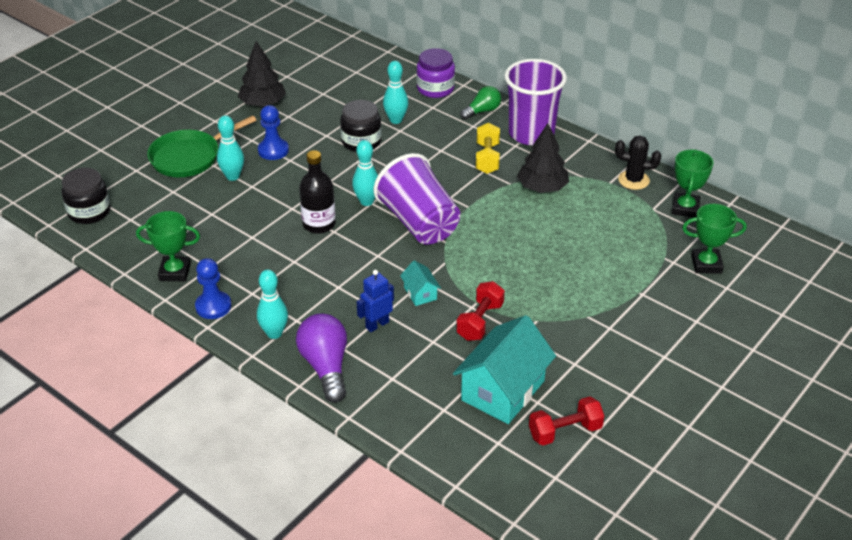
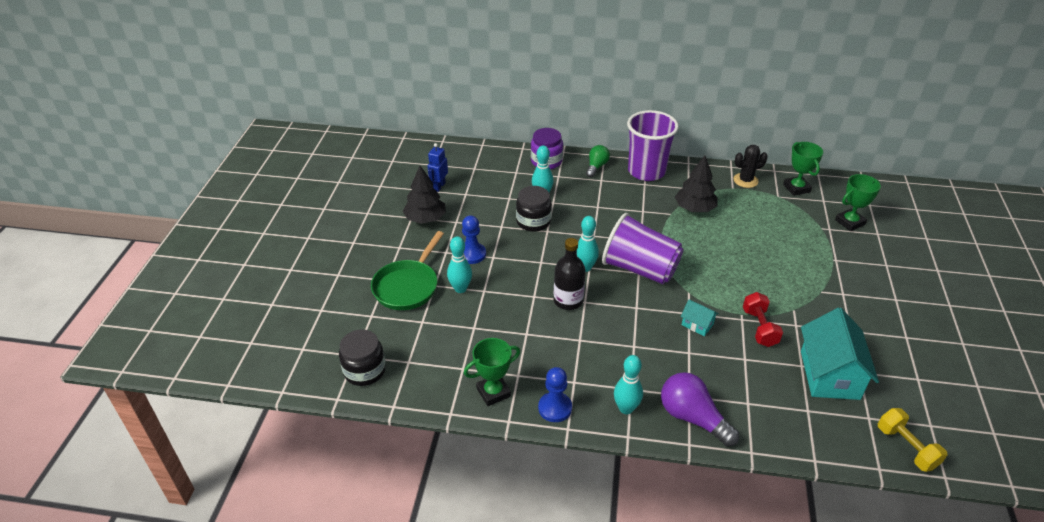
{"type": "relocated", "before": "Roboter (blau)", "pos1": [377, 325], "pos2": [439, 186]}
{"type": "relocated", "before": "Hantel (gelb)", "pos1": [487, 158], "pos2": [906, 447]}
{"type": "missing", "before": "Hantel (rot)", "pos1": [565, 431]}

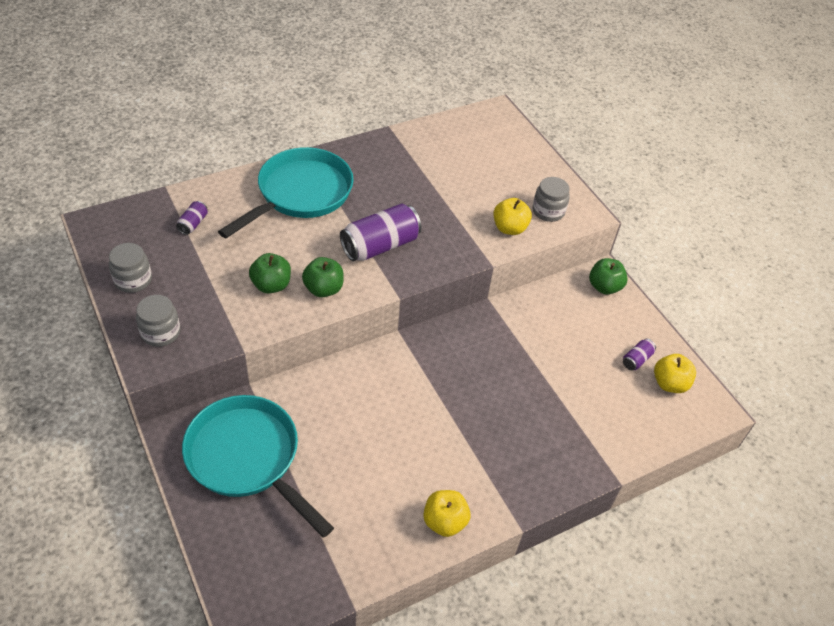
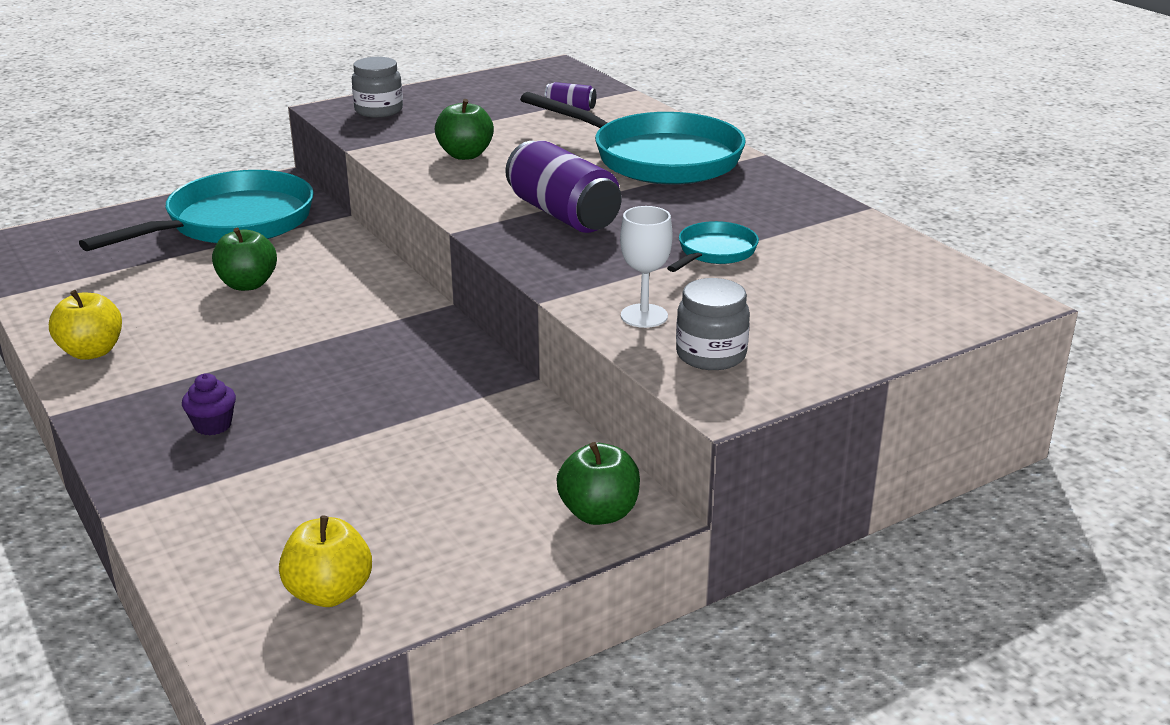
{"type": "missing", "before": "Einmachglas (grau)", "pos1": [133, 280]}
{"type": "relocated", "before": "Apfel (grün)", "pos1": [323, 289], "pos2": [248, 284]}
{"type": "exchanged", "before": "Apfel (gelb)", "after": "Kelch (weiß)", "pos1": [509, 228], "pos2": [644, 316]}
{"type": "missing", "before": "Dose (lila)", "pos1": [636, 359]}
{"type": "appeared", "after": "Muffin (lila)", "pos2": [213, 425]}
{"type": "appeared", "after": "Pfanne (türkis)", "pos2": [714, 252]}

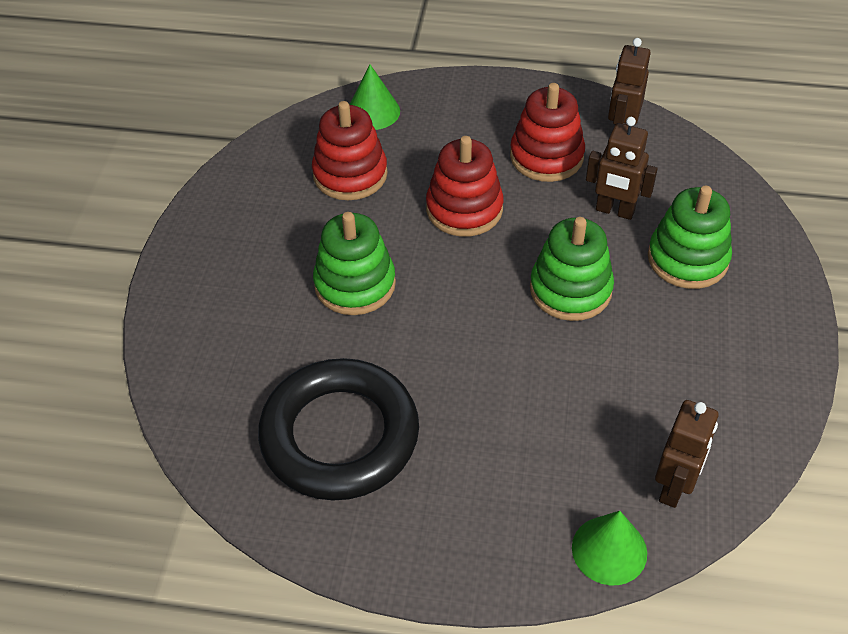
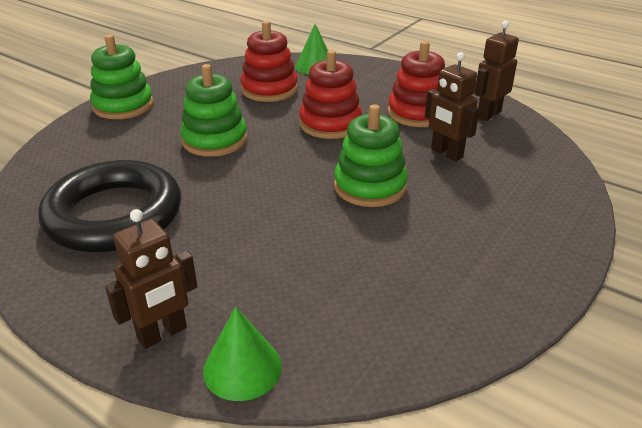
{"type": "relocated", "before": "Stapelspielzeug (grün)", "pos1": [687, 259], "pos2": [123, 106]}
{"type": "relocated", "before": "Roboter (braun)", "pos1": [674, 487], "pos2": [162, 334]}

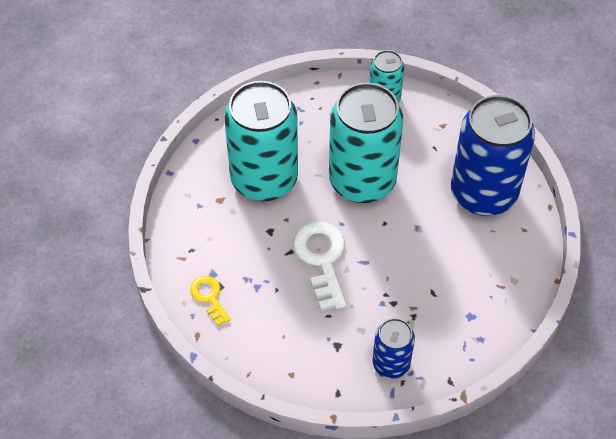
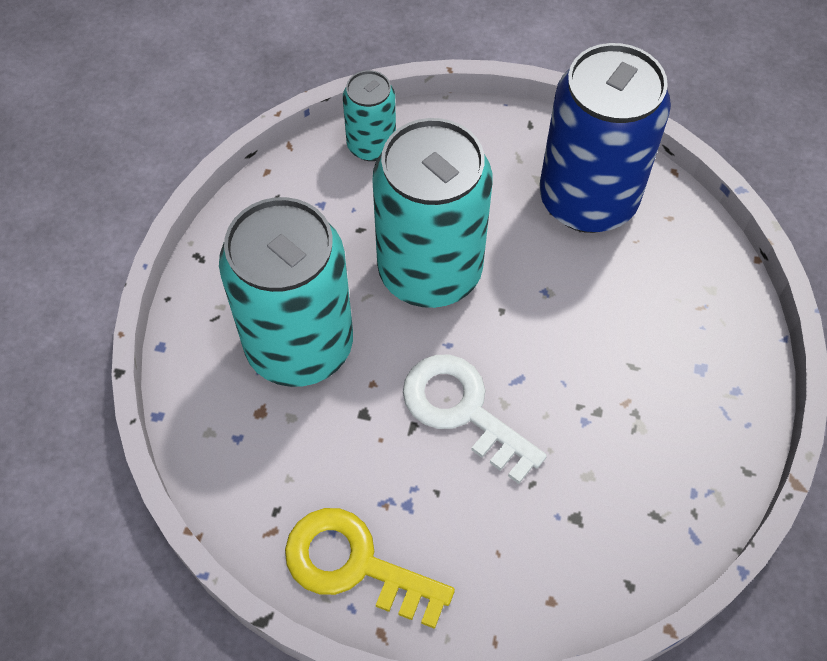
{"type": "size", "before": "Schlüssel (gelb)", "pos1": [209, 297], "pos2": [354, 564], "scale": 1.77}
{"type": "missing", "before": "Dose (blau)", "pos1": [391, 364]}

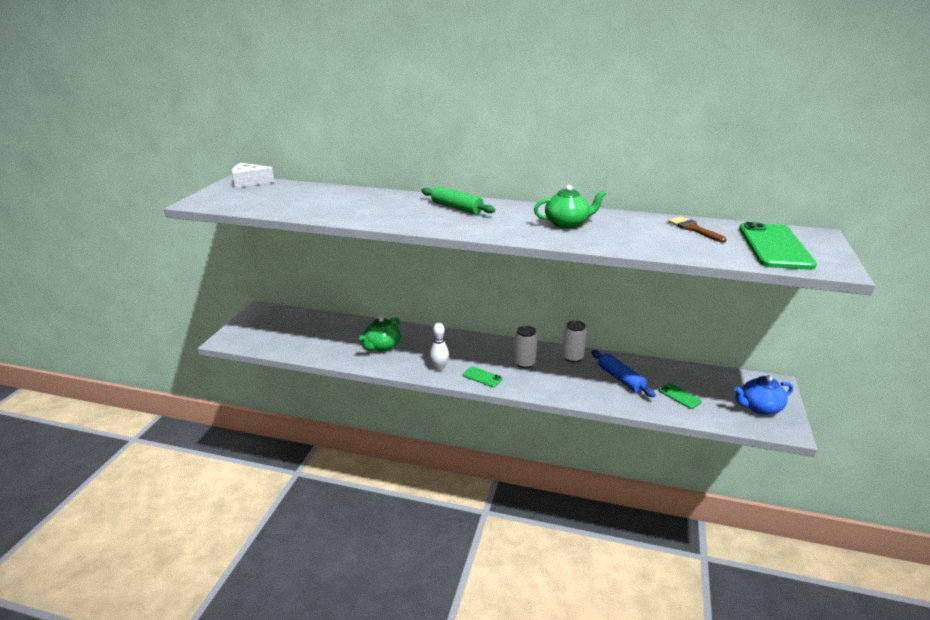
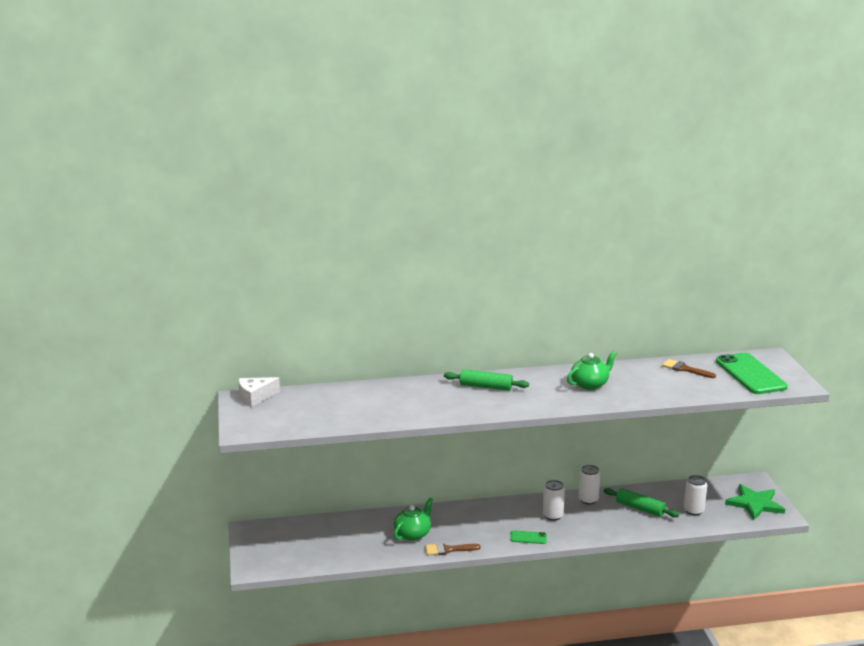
{"type": "spun", "before": "Teekanne (grün)", "pos1": [382, 346], "pos2": [413, 534], "turn": -150}
{"type": "missing", "before": "Bowlingkegel (weiß)", "pos1": [439, 368]}
{"type": "colour", "before": "Nudelholz (blau)", "after": "Nudelholz (grün)", "pos1": [620, 379], "pos2": [640, 508]}
{"type": "exchanged", "before": "Handy (grün)", "after": "Dose (weiß)", "pos1": [680, 396], "pos2": [693, 510]}
{"type": "exchanged", "before": "Teekanne (blau)", "after": "Stern (grün)", "pos1": [759, 407], "pos2": [755, 504]}
{"type": "appeared", "after": "Pinsel (braun)", "pos2": [448, 549]}

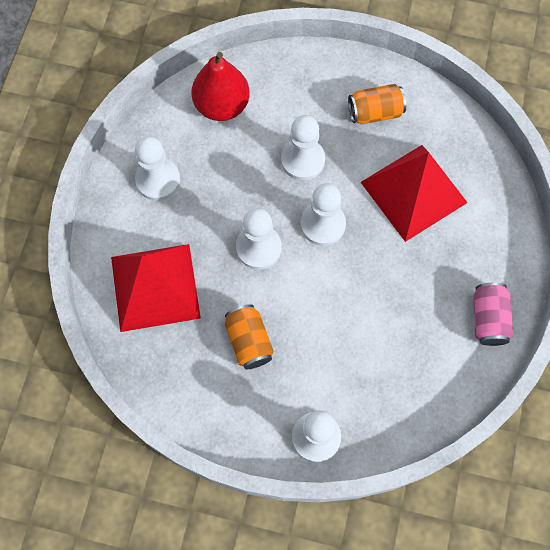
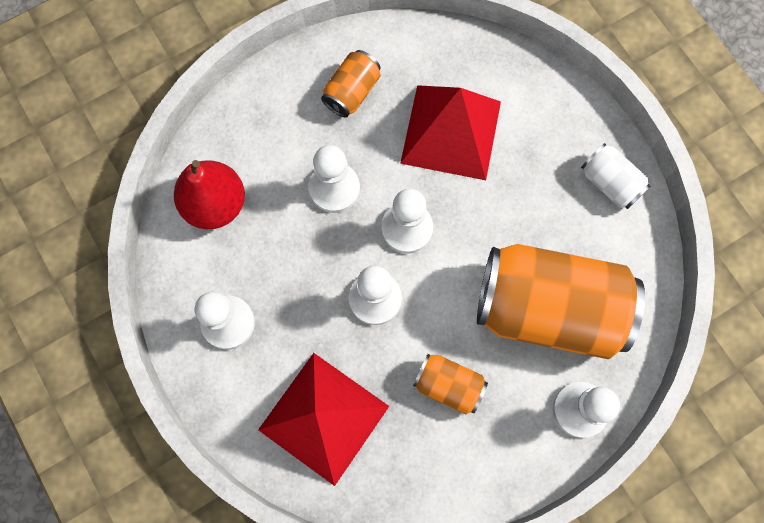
{"type": "colour", "before": "Dose (rosa)", "after": "Dose (weiß)", "pos1": [488, 319], "pos2": [610, 183]}
{"type": "appeared", "after": "Dose (orange)", "pos2": [548, 308]}

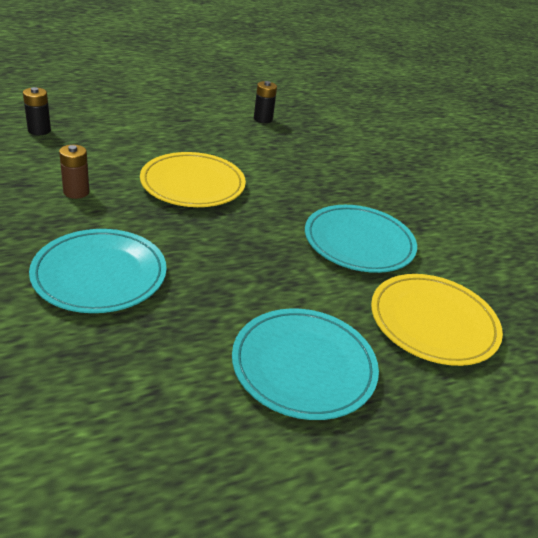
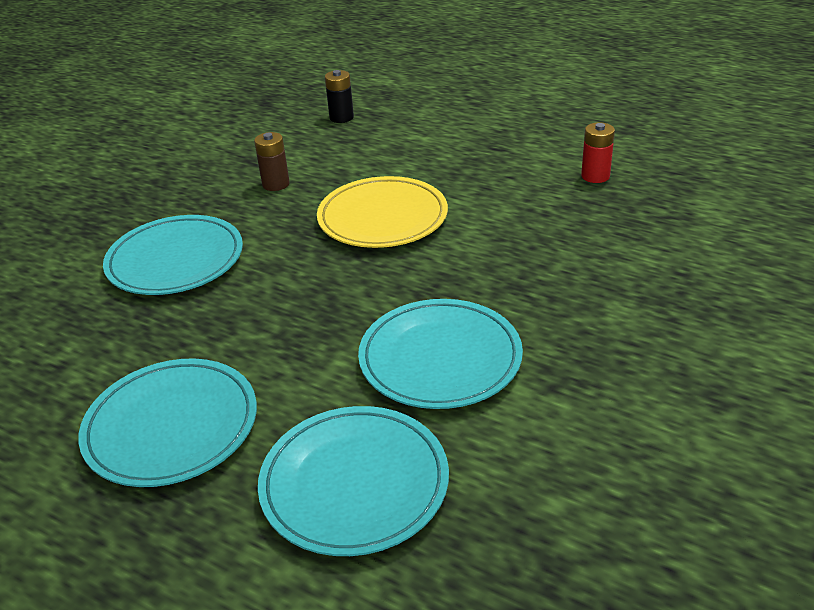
{"type": "colour", "before": "Batterie (schwarz)", "after": "Batterie (rot)", "pos1": [263, 119], "pos2": [595, 176]}
{"type": "colour", "before": "Teller (gelb)", "after": "Teller (türkis)", "pos1": [433, 323], "pos2": [354, 484]}

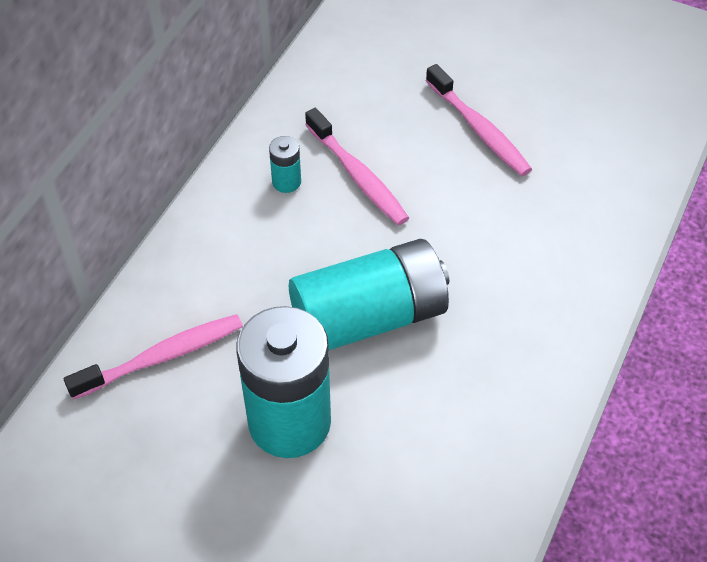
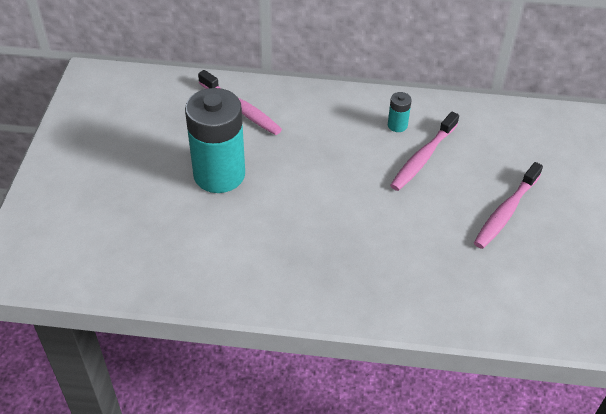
{"type": "missing", "before": "Batterie (türkis)", "pos1": [369, 317]}

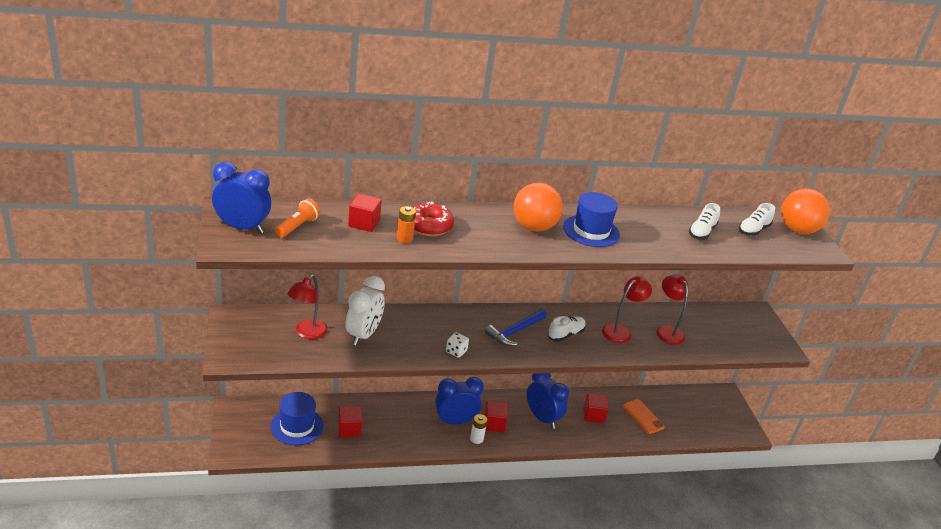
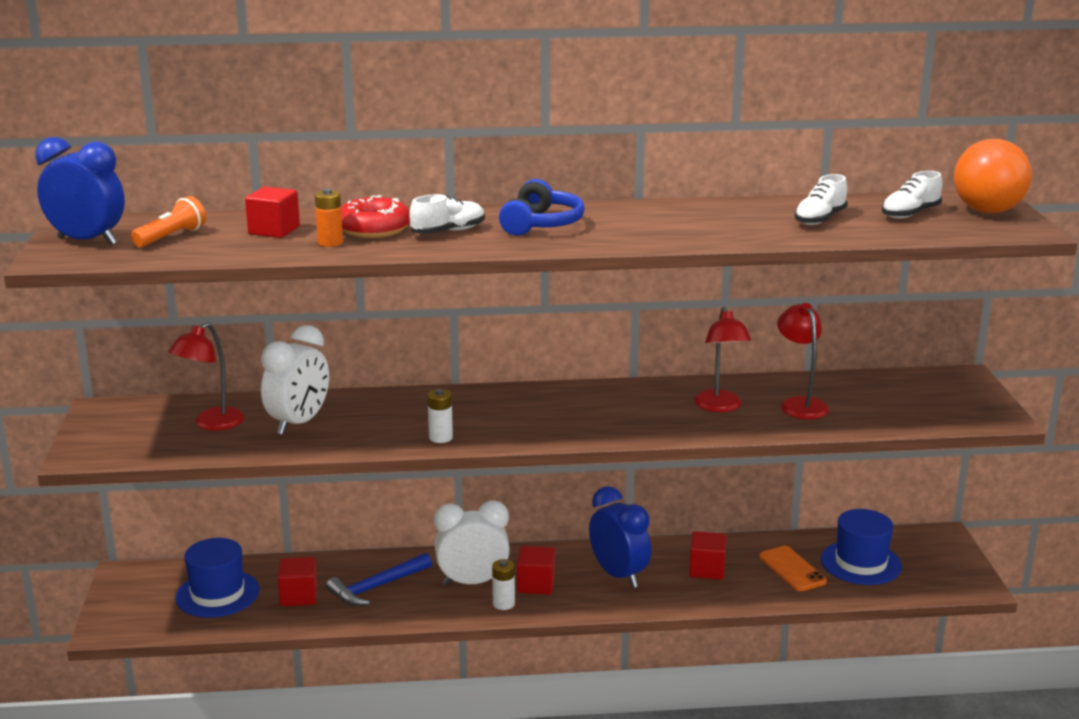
{"type": "colour", "before": "Wecker (blau)", "after": "Wecker (weiß)", "pos1": [455, 421], "pos2": [472, 582]}
{"type": "exchanged", "before": "Spielwürfel (weiß)", "after": "Batterie (weiß)", "pos1": [456, 351], "pos2": [440, 437]}
{"type": "relocated", "before": "Hammer (blau)", "pos1": [515, 332], "pos2": [377, 587]}
{"type": "exchanged", "before": "Ball (orange)", "after": "Kopfhörer (blau)", "pos1": [533, 227], "pos2": [541, 224]}
{"type": "relocated", "before": "Schuh (weiß)", "pos1": [565, 334], "pos2": [448, 231]}
{"type": "relocated", "before": "Hut (blau)", "pos1": [591, 231], "pos2": [861, 563]}
{"type": "spun", "before": "Lampe (rot)", "pos1": [620, 331], "pos2": [720, 407], "turn": 120}

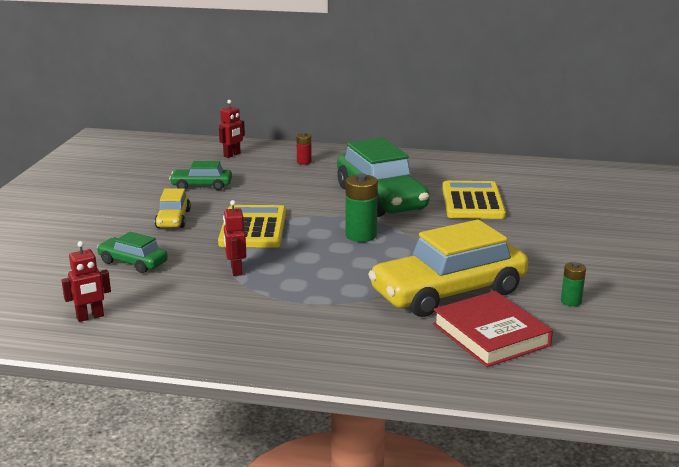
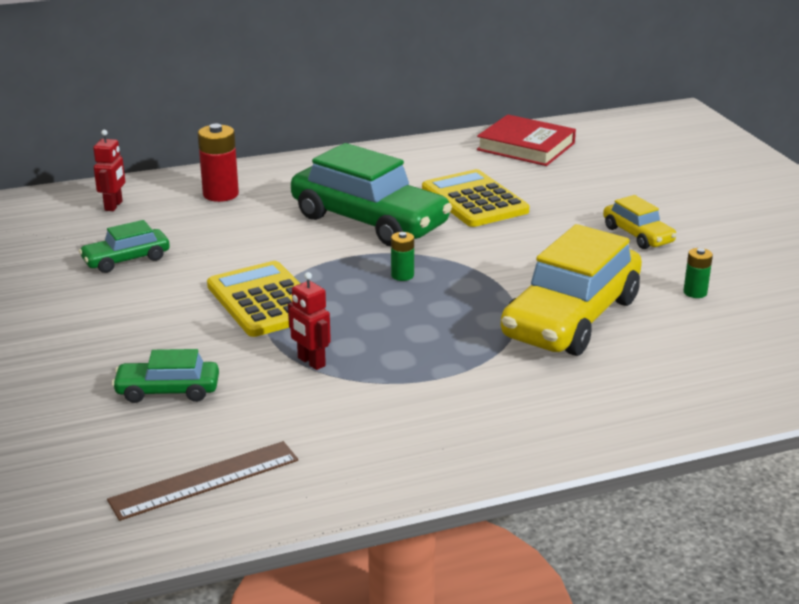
{"type": "exchanged", "before": "Roboter (rot)", "after": "Lineal (braun)", "pos1": [90, 317], "pos2": [205, 480]}
{"type": "relocated", "before": "Auto (gelb)", "pos1": [173, 219], "pos2": [637, 235]}
{"type": "size", "before": "Batterie (rot)", "pos1": [304, 162], "pos2": [221, 194], "scale": 1.76}
{"type": "size", "before": "Batterie (grün)", "pos1": [361, 235], "pos2": [402, 275], "scale": 0.57}
{"type": "relocated", "before": "Buch (rot)", "pos1": [490, 335], "pos2": [526, 146]}

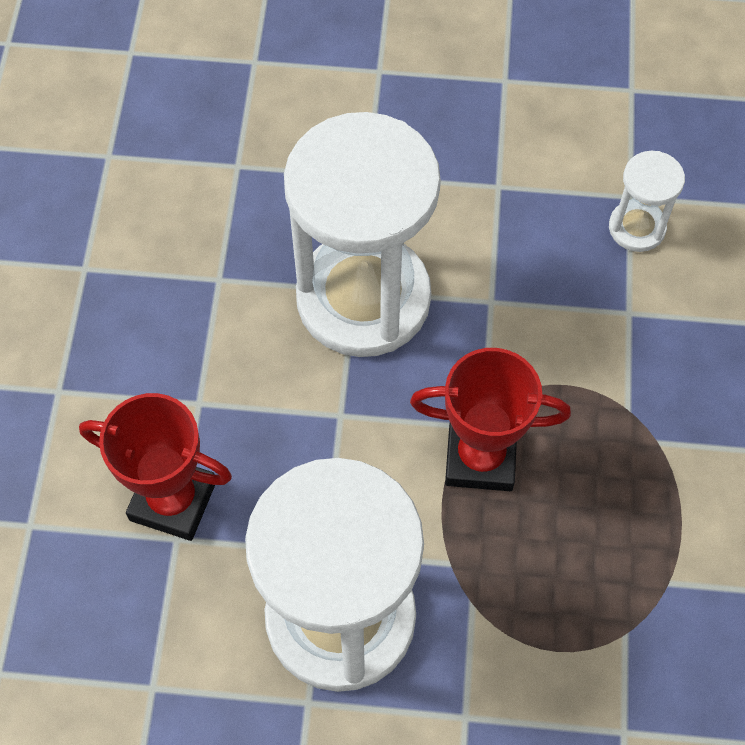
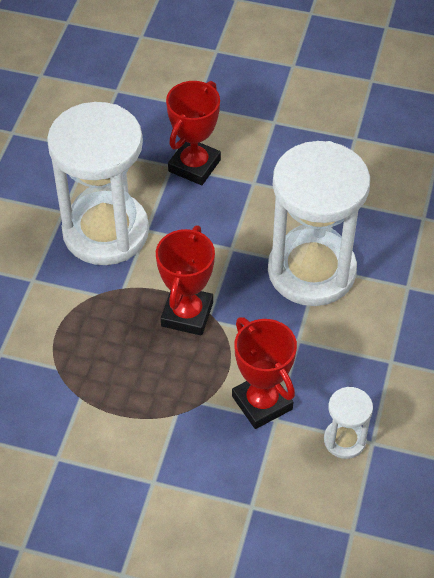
{"type": "appeared", "after": "Pokal (rot)", "pos2": [262, 403]}

